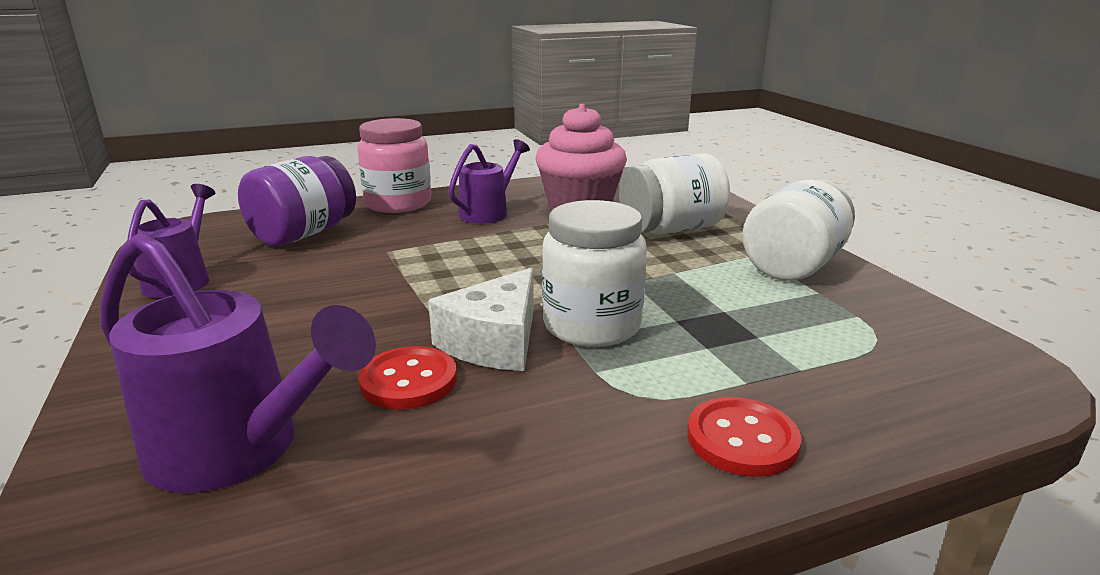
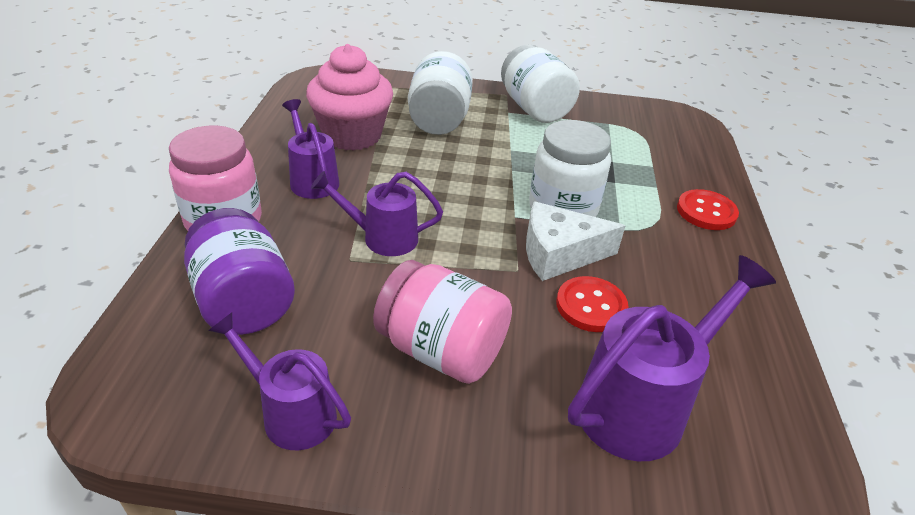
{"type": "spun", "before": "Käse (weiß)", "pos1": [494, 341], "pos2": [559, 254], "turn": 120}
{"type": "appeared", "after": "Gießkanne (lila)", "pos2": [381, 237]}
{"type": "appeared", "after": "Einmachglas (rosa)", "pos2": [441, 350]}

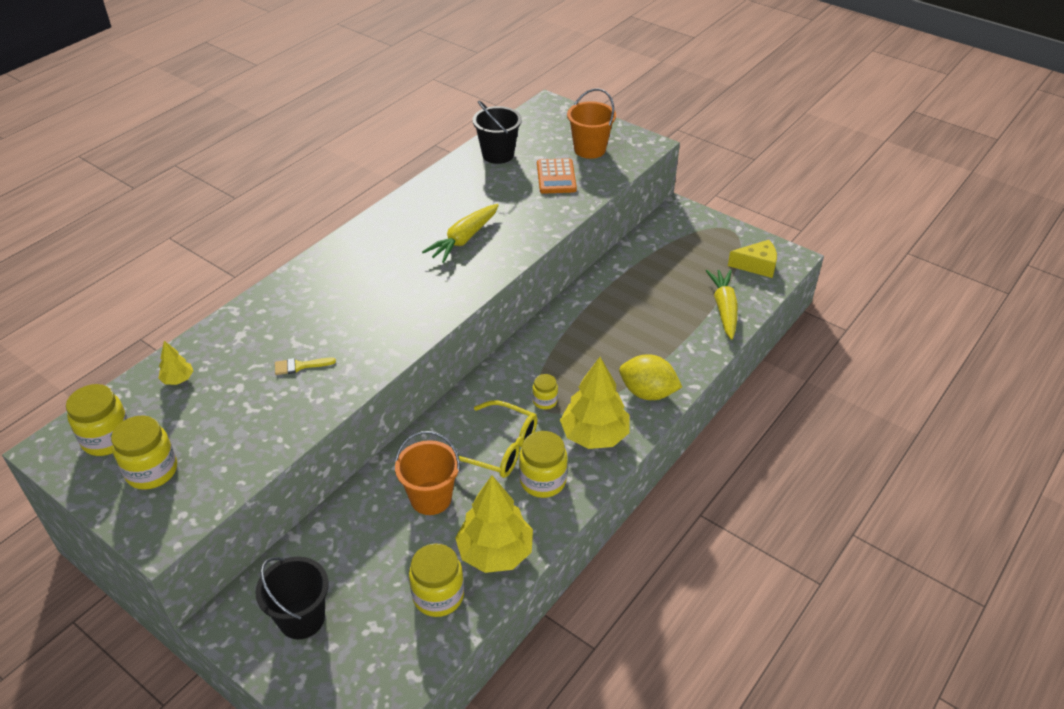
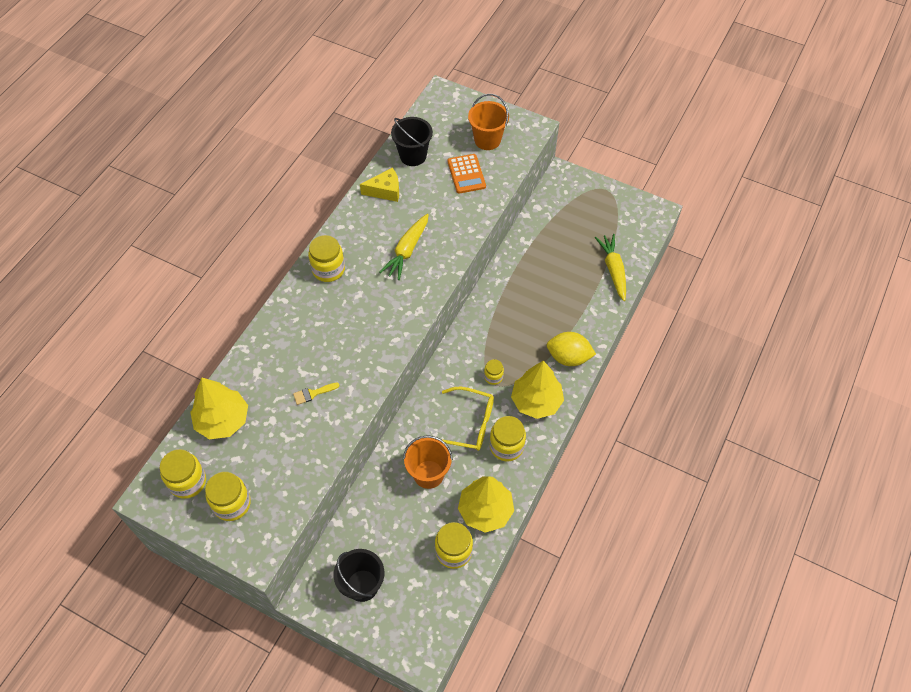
{"type": "size", "before": "Baum (gelb)", "pos1": [178, 379], "pos2": [222, 420], "scale": 2.16}
{"type": "relocated", "before": "Käse (gelb)", "pos1": [757, 265], "pos2": [385, 191]}
{"type": "appeared", "after": "Einmachglas (gelb)", "pos2": [328, 269]}

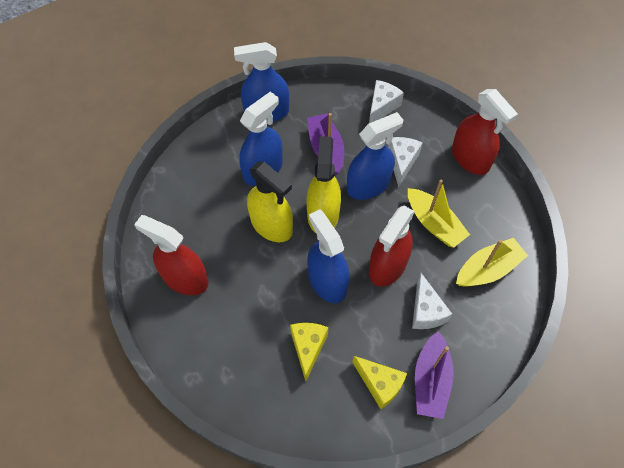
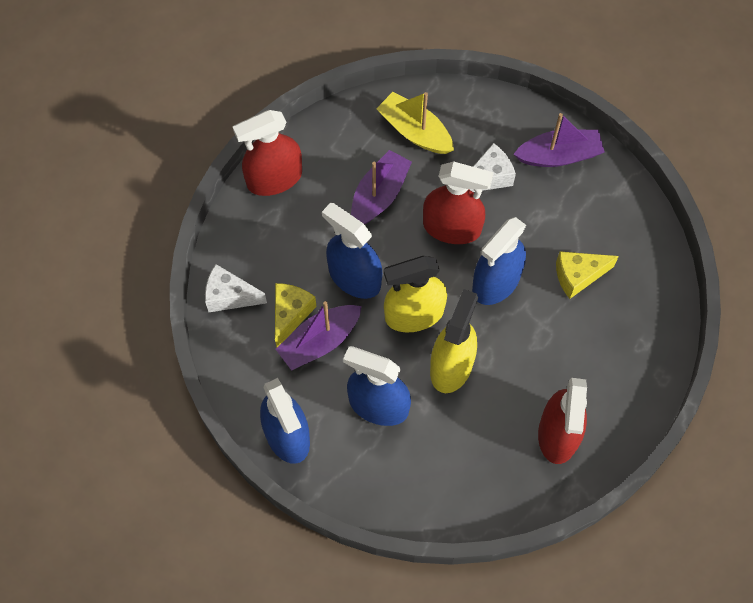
{"type": "relocated", "before": "Käse (gelb)", "pos1": [380, 384], "pos2": [290, 314]}
{"type": "missing", "before": "Käse (weiß)", "pos1": [402, 162]}
{"type": "colour", "before": "Boot (gelb)", "after": "Boot (lila)", "pos1": [434, 223], "pos2": [379, 195]}
{"type": "spun", "before": "Sprühflasche (rot)", "pos1": [470, 158], "pos2": [274, 178], "turn": -150}

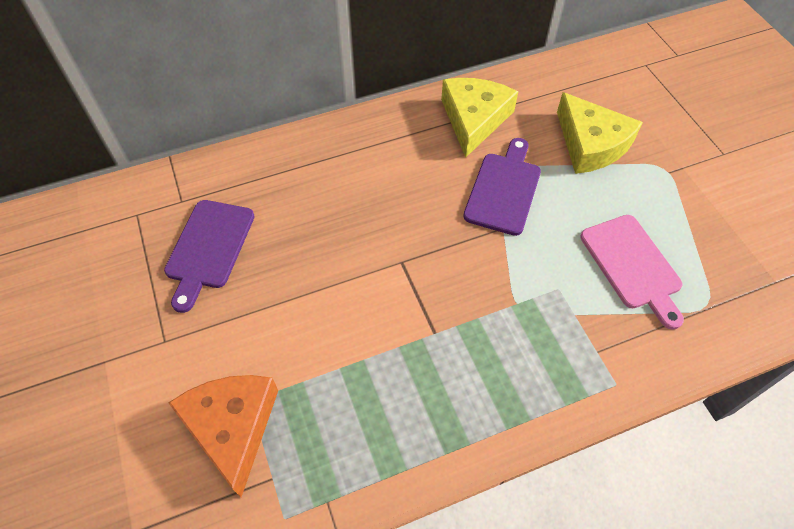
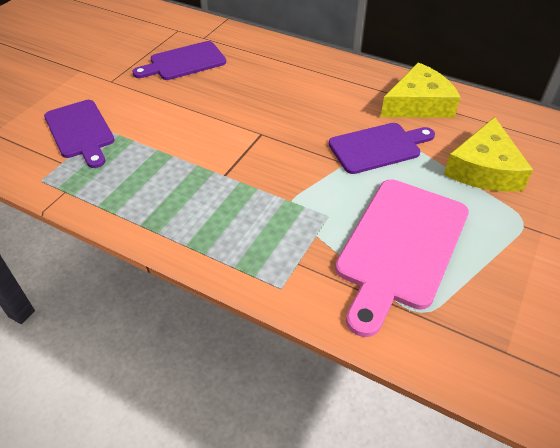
{"type": "exchanged", "before": "Käse (orange)", "after": "Schneidebrett (lila)", "pos1": [232, 427], "pos2": [80, 131]}
{"type": "size", "before": "Schneidebrett (rosa)", "pos1": [632, 265], "pos2": [400, 247], "scale": 1.52}

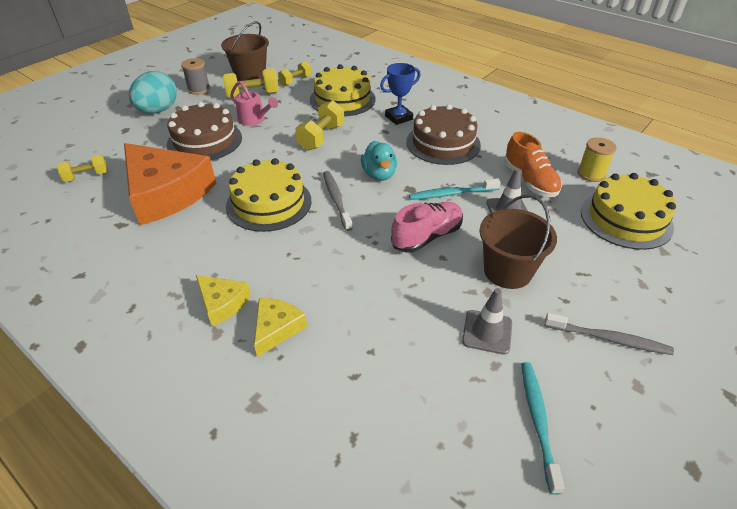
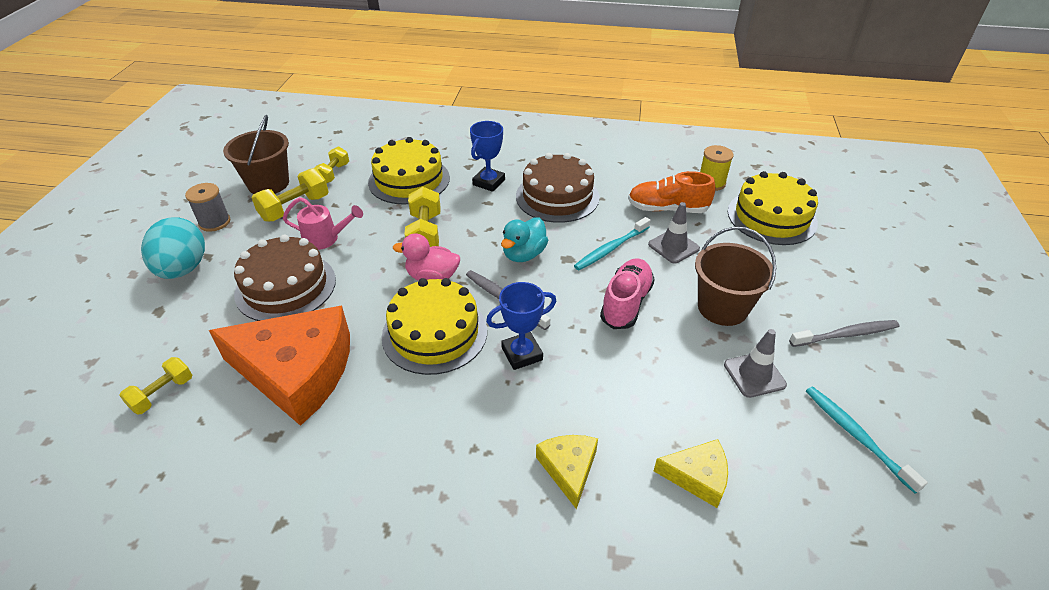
{"type": "relocated", "before": "Käse (gelb)", "pos1": [222, 303], "pos2": [697, 476]}
{"type": "spun", "before": "Ente (türkis)", "pos1": [379, 175], "pos2": [524, 254], "turn": 75}
{"type": "spun", "before": "Schuh (orange)", "pos1": [529, 181], "pos2": [667, 209], "turn": 150}
{"type": "appeared", "after": "Ente (rosa)", "pos2": [432, 277]}
{"type": "appeared", "after": "Pokal (blau)", "pos2": [522, 354]}

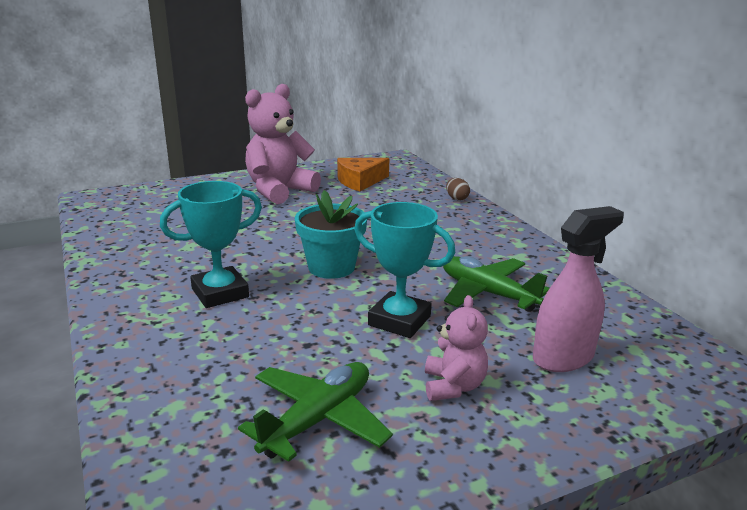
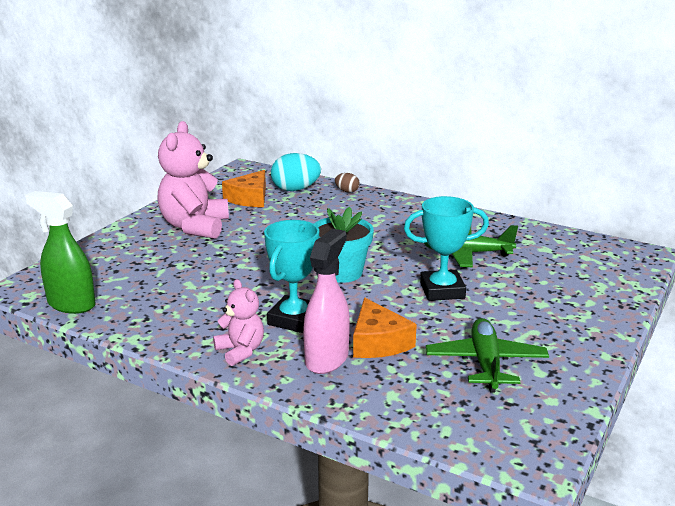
{"type": "relocated", "before": "Teddybär (rosa)", "pos1": [453, 386], "pos2": [240, 351]}
{"type": "relocated", "before": "Sprühflasche (rosa)", "pos1": [563, 357], "pos2": [327, 359]}
{"type": "appeared", "after": "Sprühflasche (grün)", "pos2": [71, 304]}
{"type": "appeared", "after": "Ei (türkis)", "pos2": [295, 189]}
{"type": "appeared", "after": "Käse (orange)", "pos2": [378, 342]}

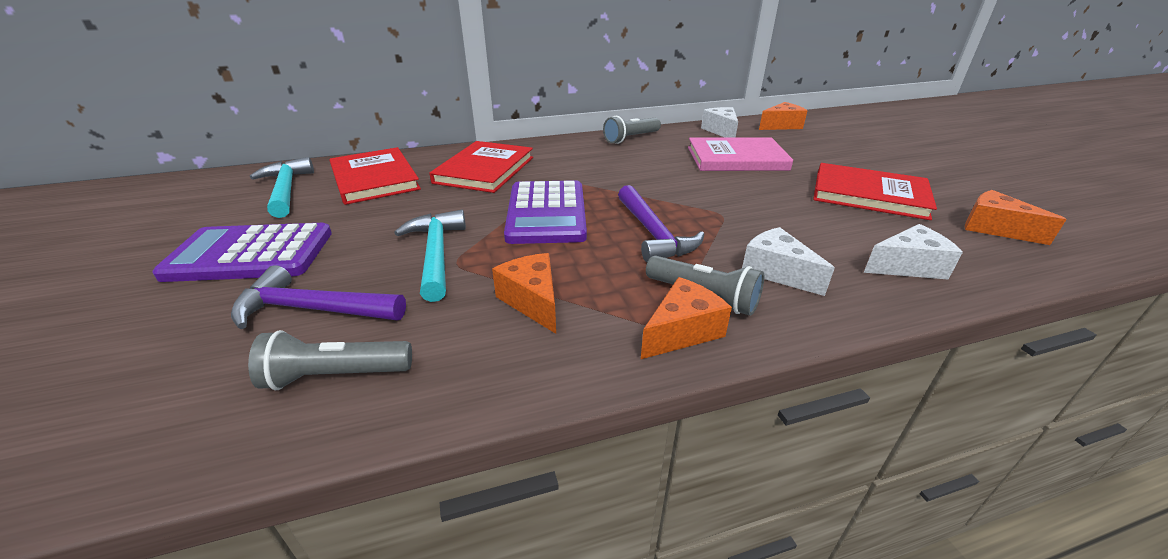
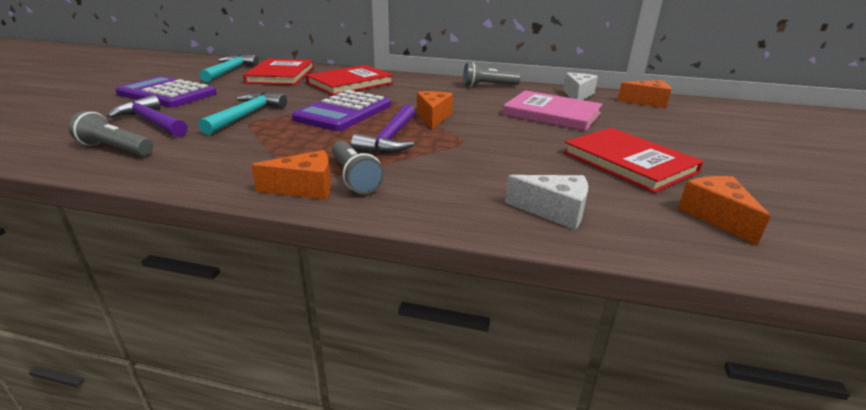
{"type": "relocated", "before": "Käse (orange)", "pos1": [532, 301], "pos2": [433, 117]}
{"type": "missing", "before": "Käse (weiß)", "pos1": [776, 272]}

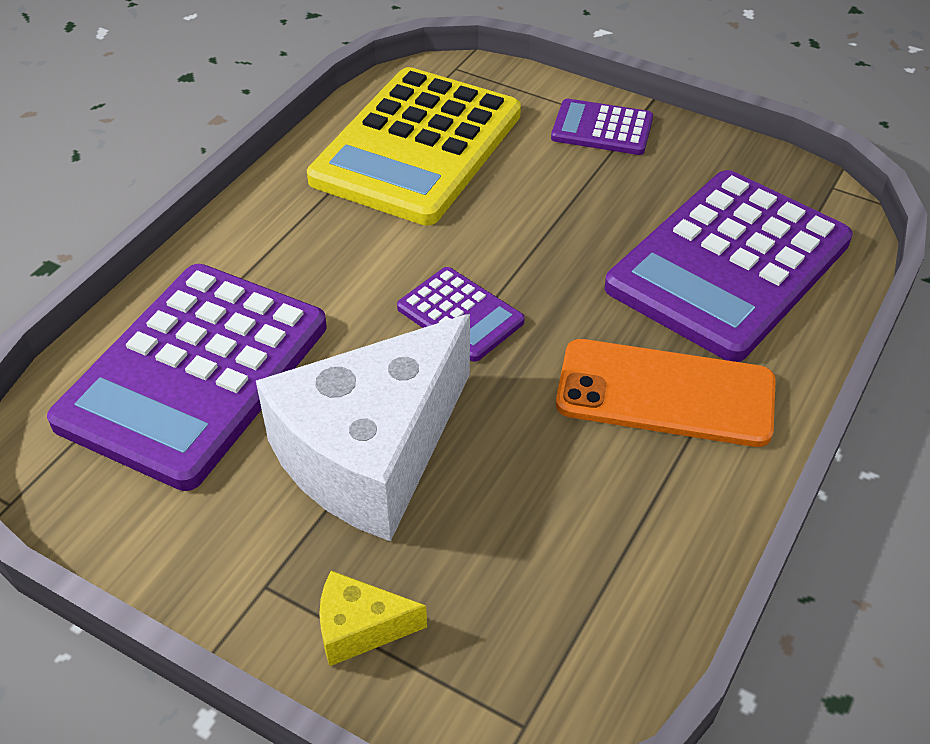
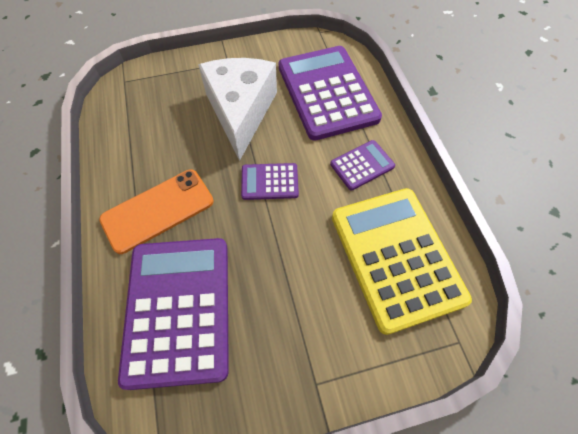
{"type": "missing", "before": "Käse (gelb)", "pos1": [360, 628]}
{"type": "relocated", "before": "Taschenrechner (lila)", "pos1": [602, 128], "pos2": [362, 165]}

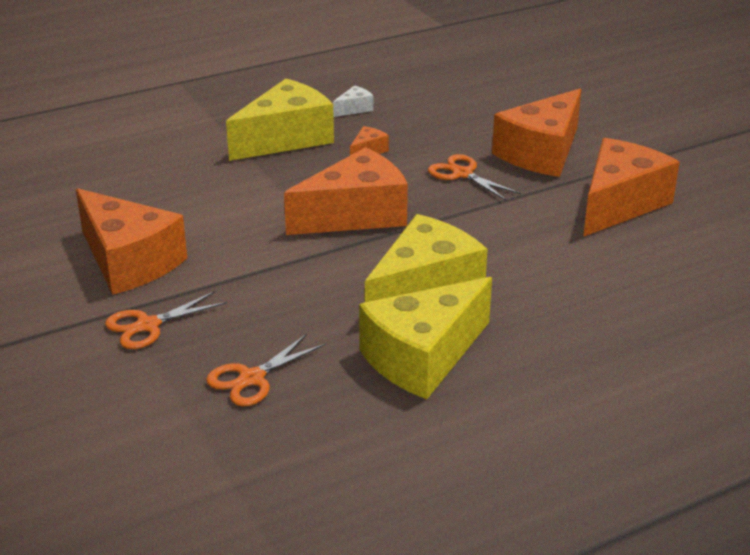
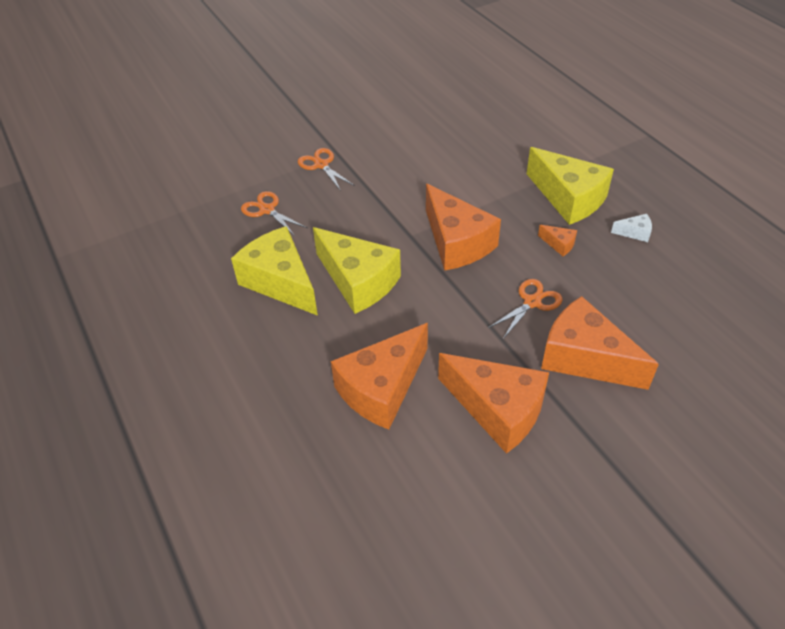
{"type": "relocated", "before": "Käse (orange)", "pos1": [129, 261], "pos2": [382, 388]}
{"type": "spun", "before": "Käse (weiß)", "pos1": [354, 109], "pos2": [635, 233], "turn": -45}

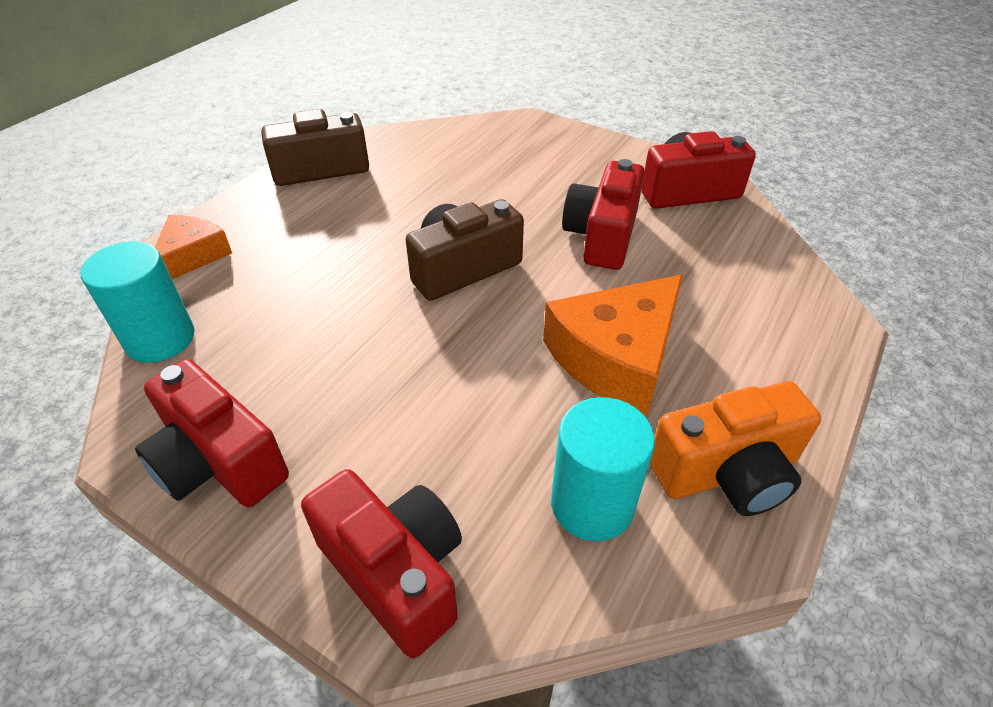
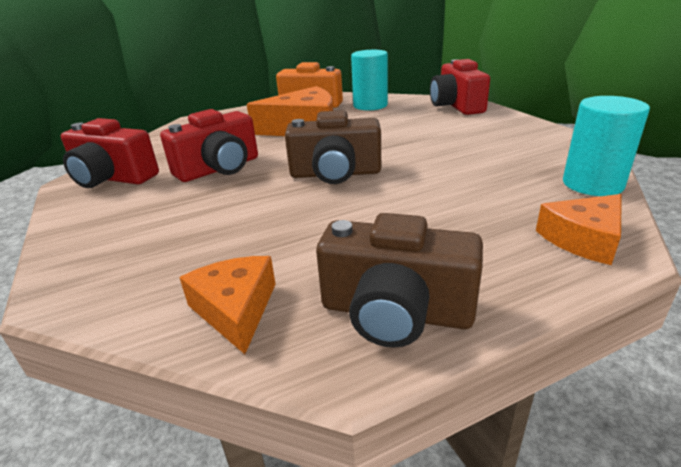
{"type": "missing", "before": "Kamera (rot)", "pos1": [218, 461]}
{"type": "appeared", "after": "Käse (orange)", "pos2": [235, 309]}

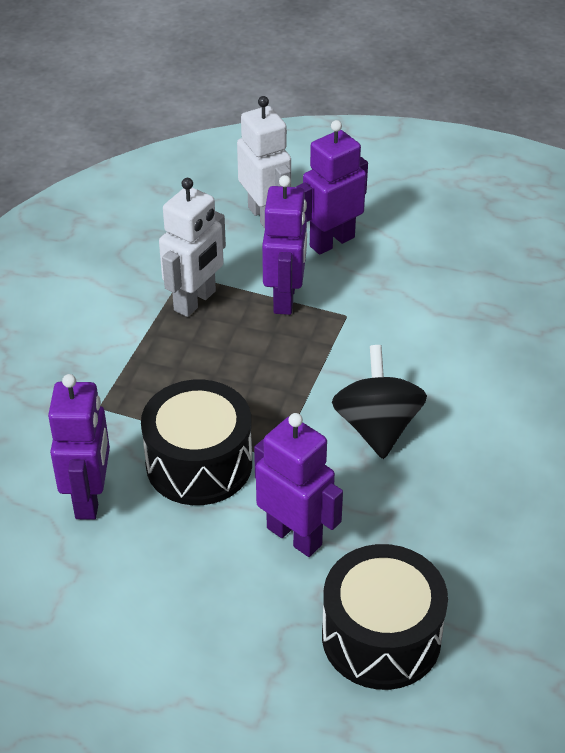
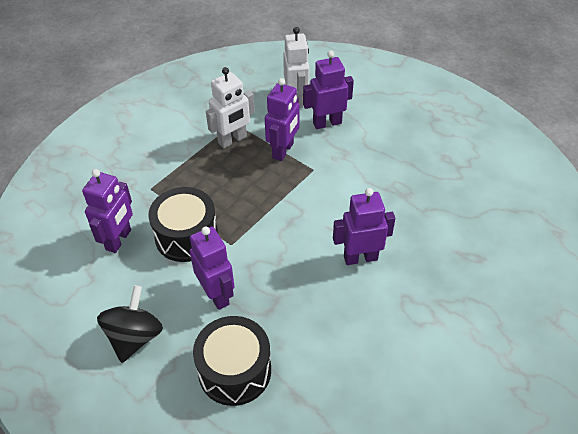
{"type": "relocated", "before": "Kreisel (schwarz)", "pos1": [377, 427], "pos2": [134, 337]}
{"type": "appeared", "after": "Roboter (lila)", "pos2": [360, 257]}

